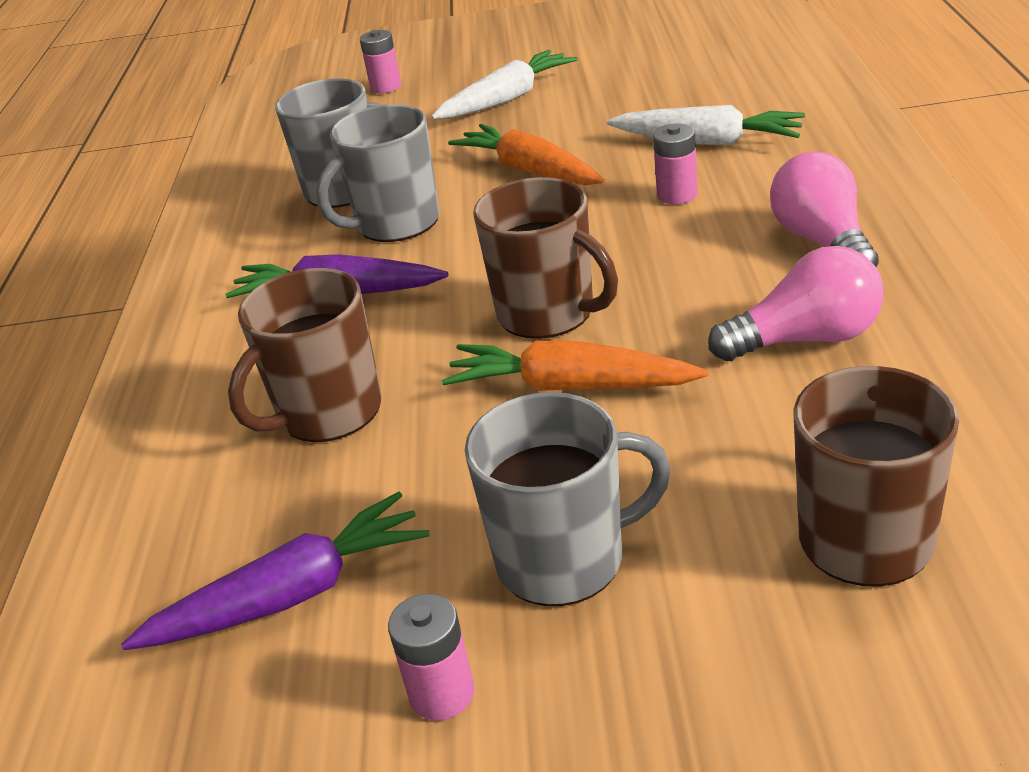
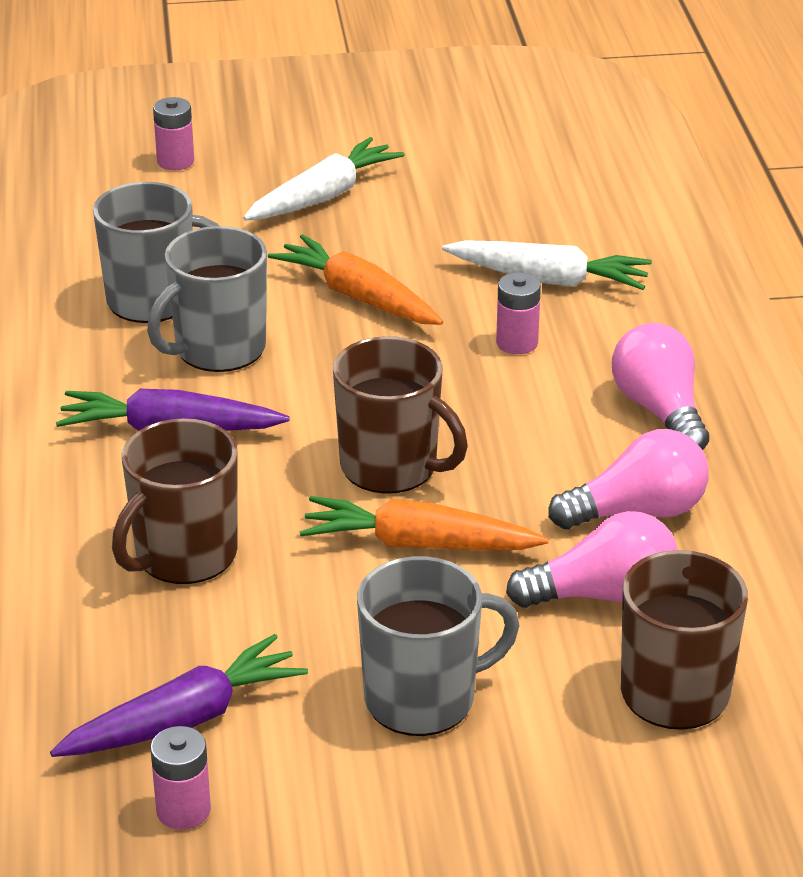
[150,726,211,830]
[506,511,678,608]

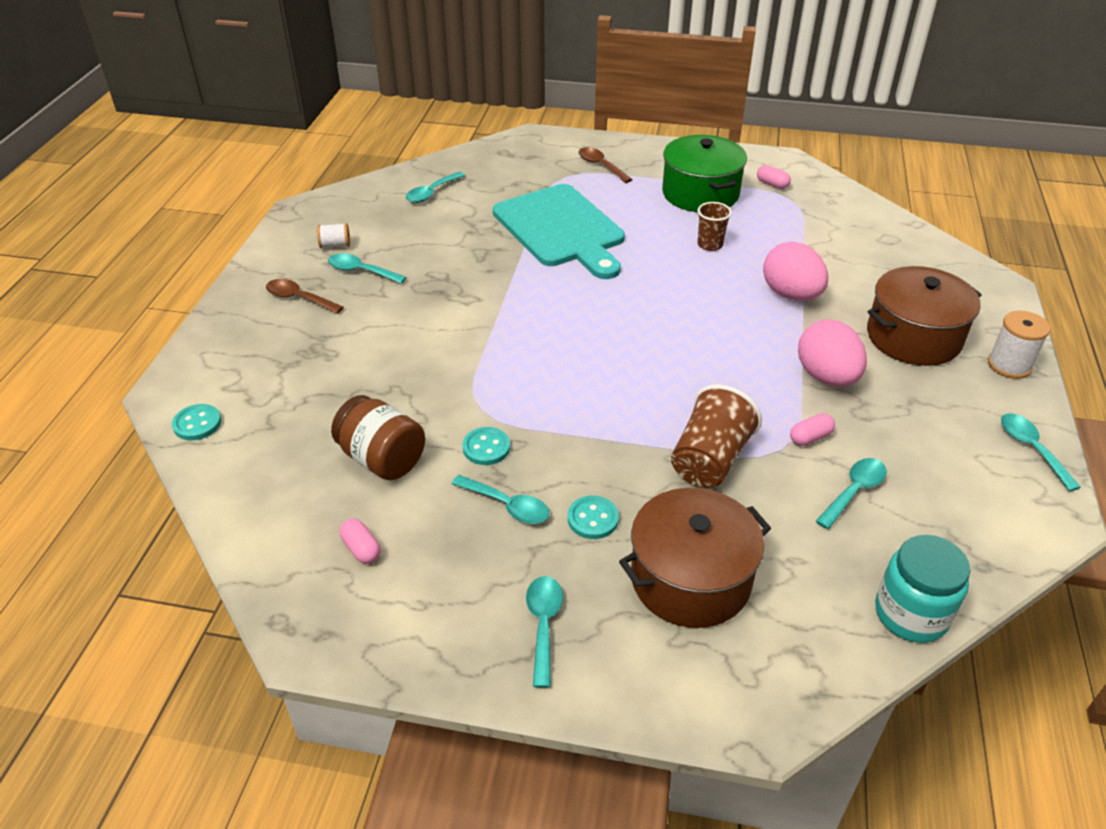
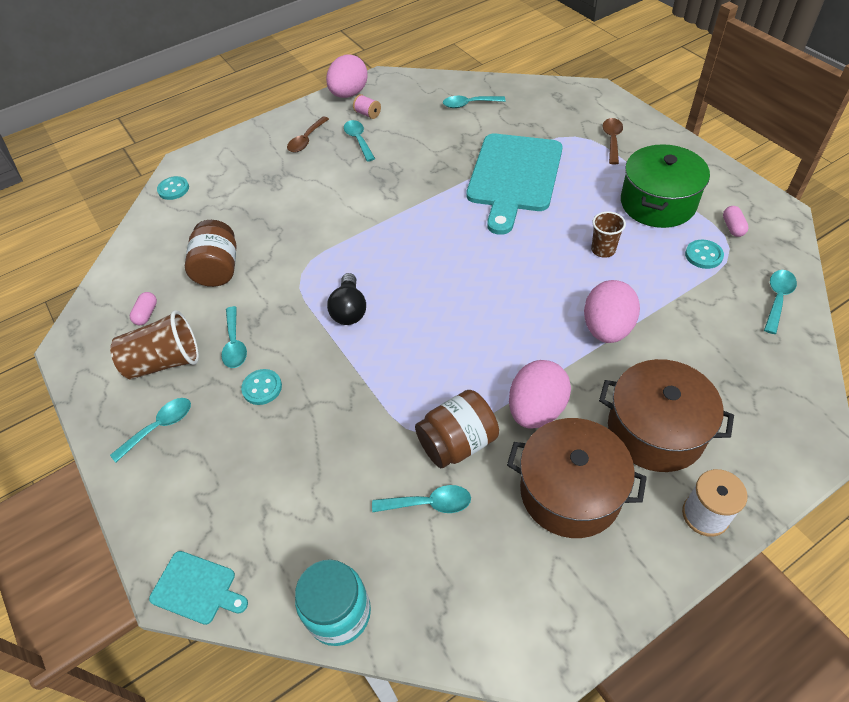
[287,116,329,153]
[353,94,381,119]
[685,240,724,269]
[507,418,647,538]
[110,310,199,380]
[415,390,499,468]
[764,270,797,334]
[149,551,248,625]
[326,54,368,98]
[327,273,366,325]

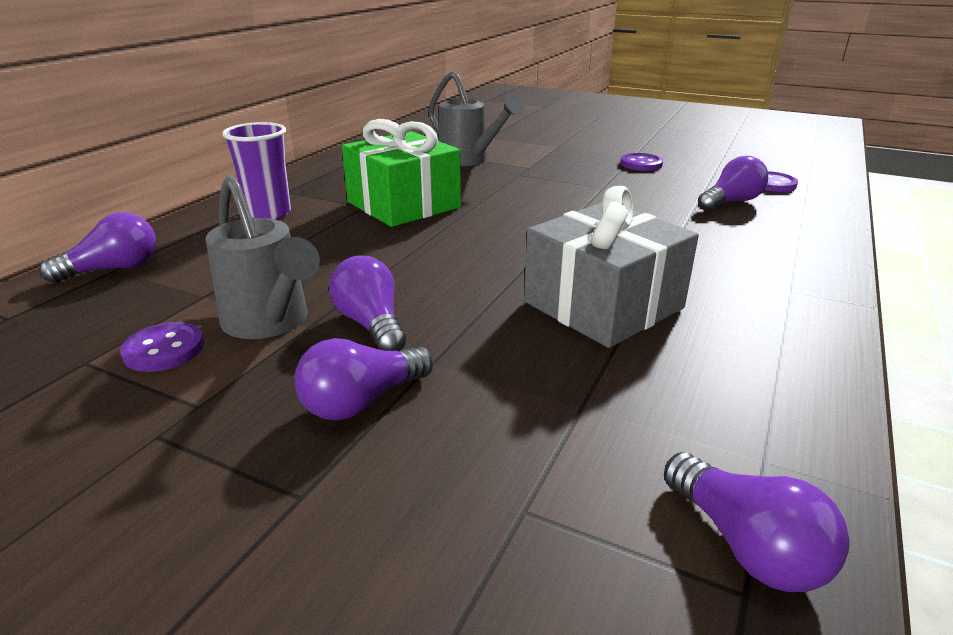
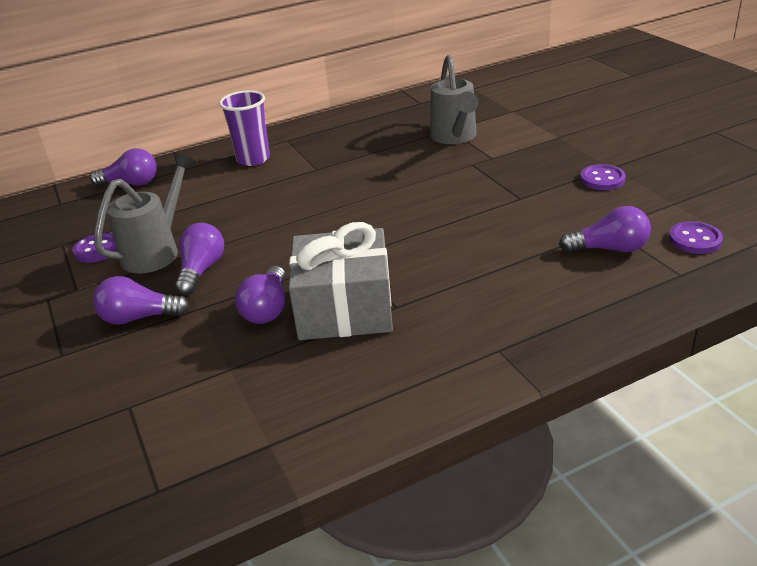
[94,152,196,274]
[342,119,461,227] (first image)
[235,266,286,324]

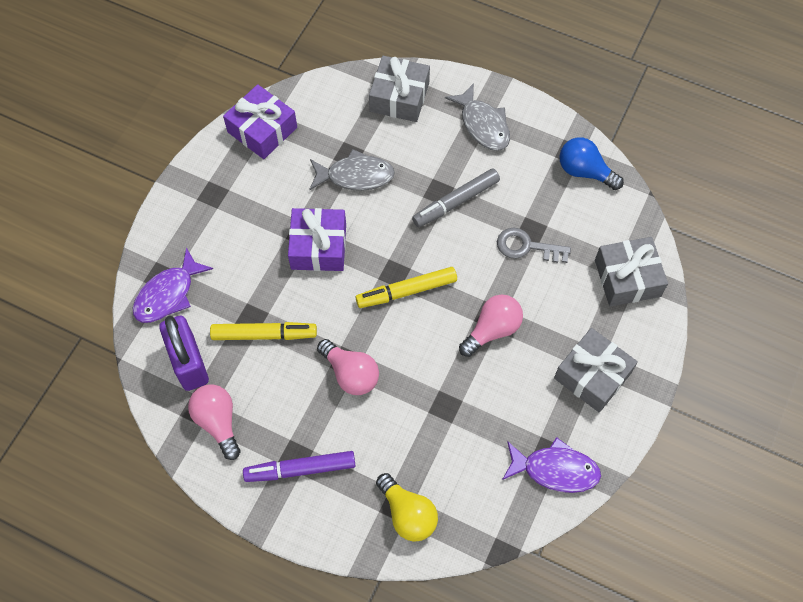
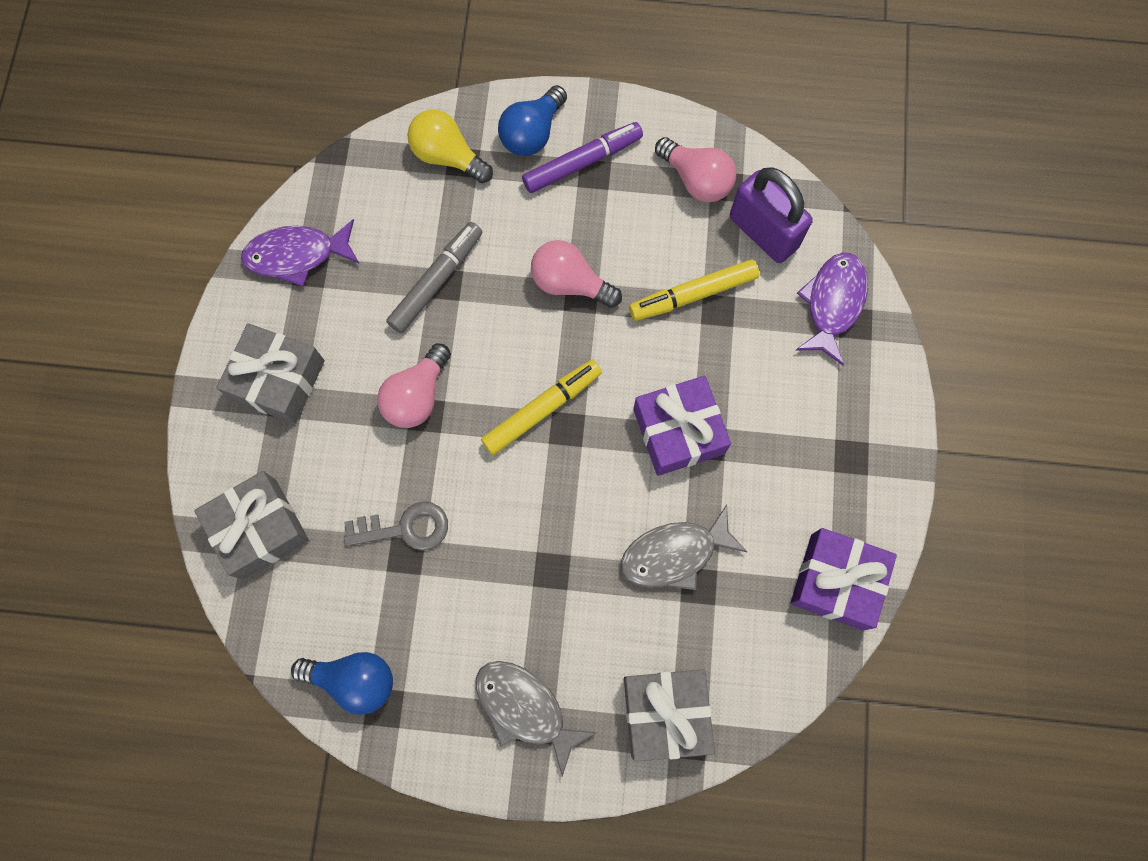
[386,222,482,333]
[498,85,567,156]

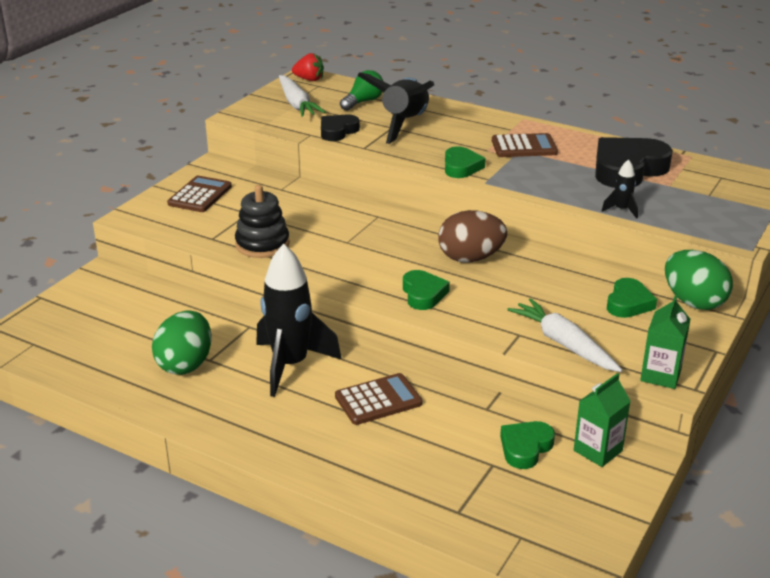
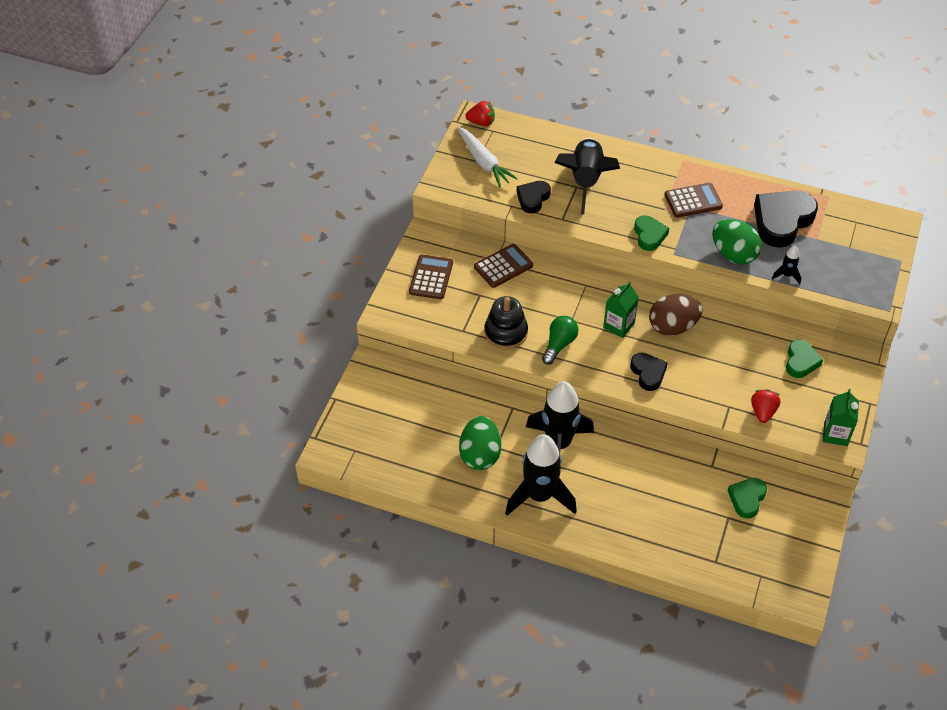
[474,244,533,288]
[542,316,579,365]
[630,353,668,391]
[751,390,780,423]
[603,281,639,338]
[712,219,762,265]
[505,434,577,516]

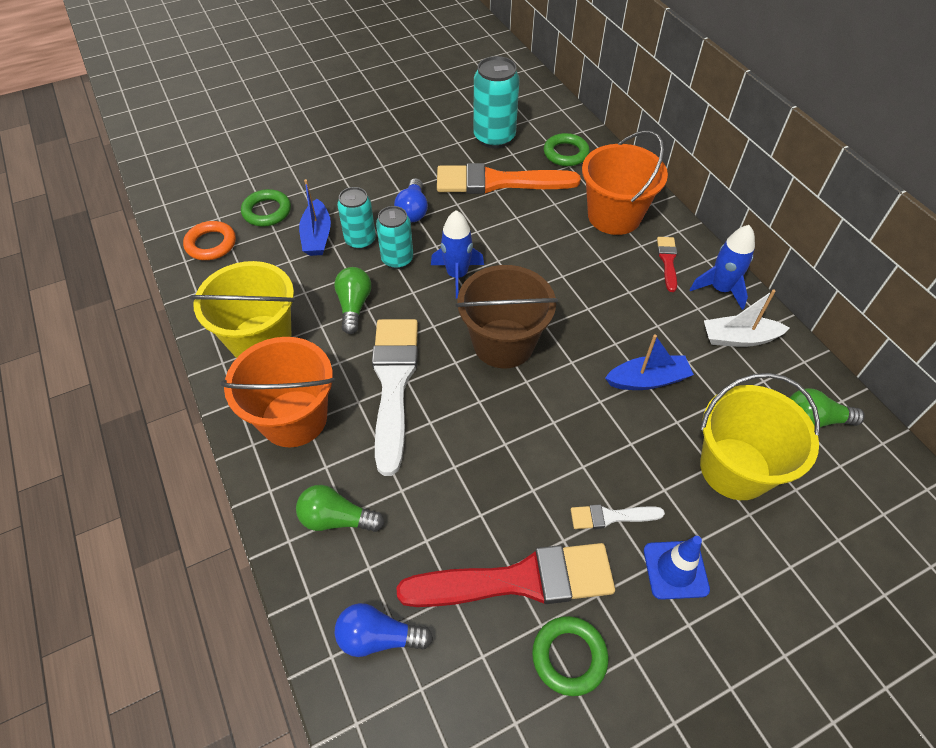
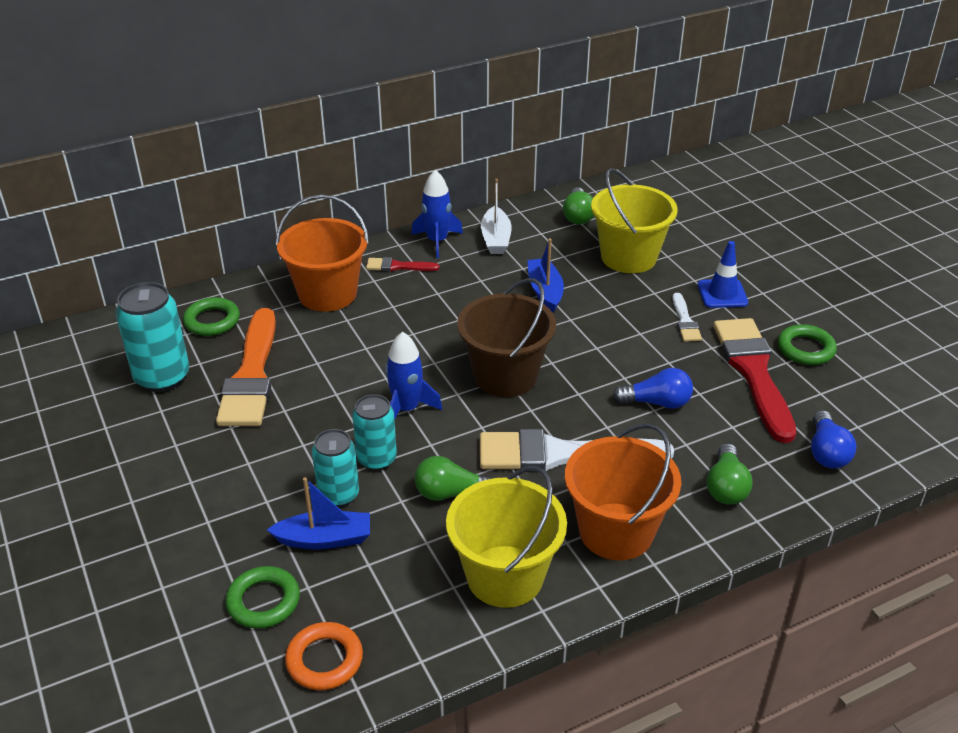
[613,368,693,409]

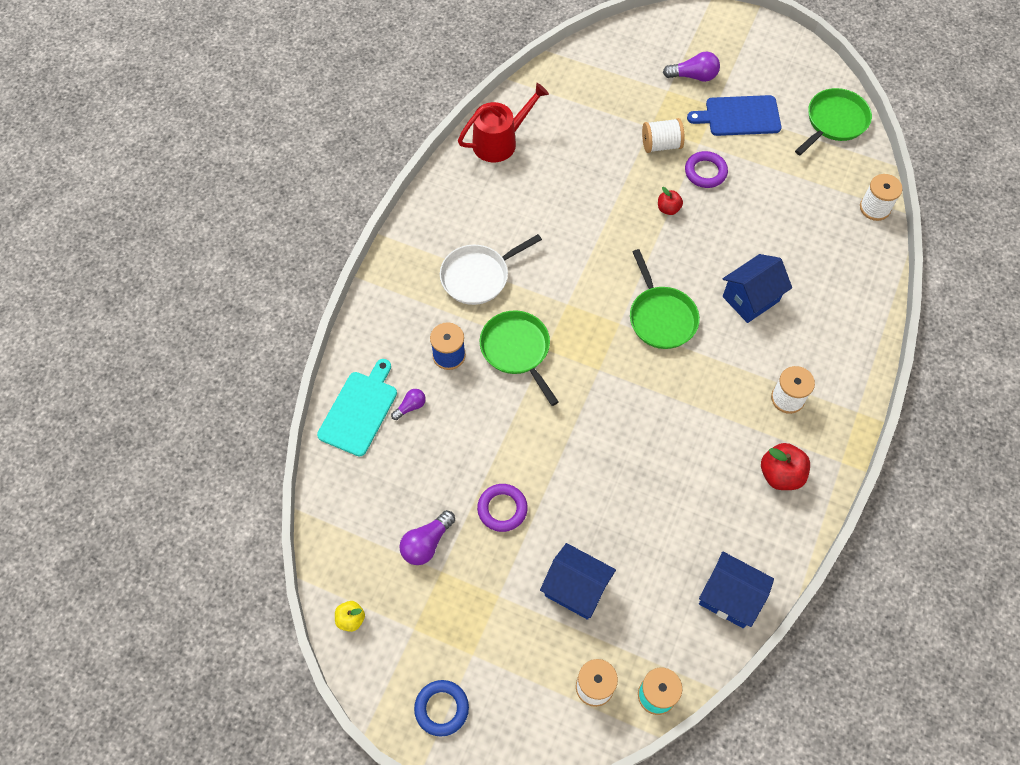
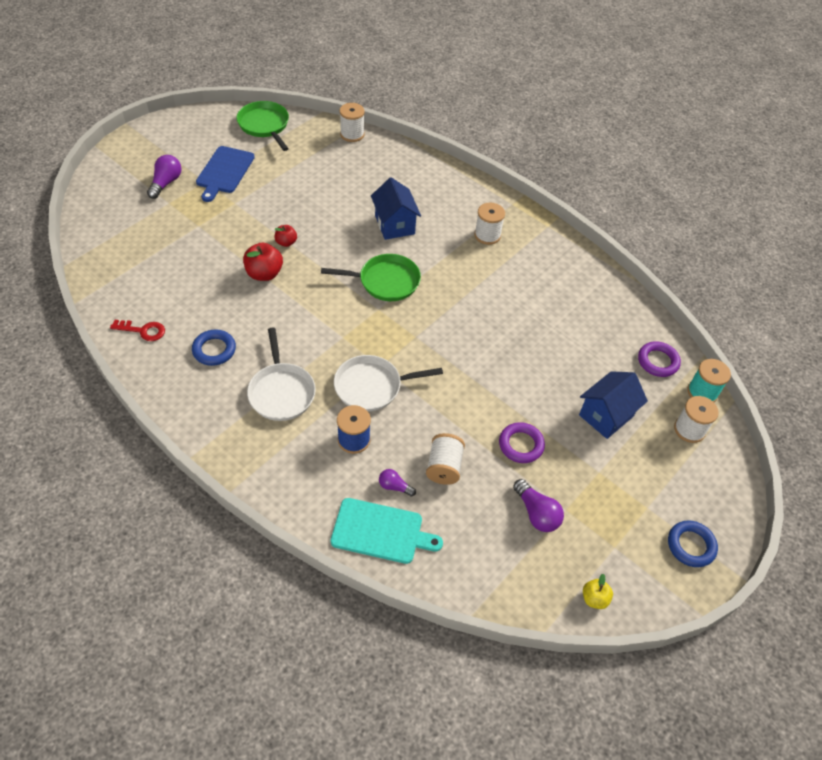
[331,498,443,564]
[379,469,416,497]
[110,320,165,341]
[334,355,443,412]
[426,433,465,485]
[638,341,681,377]
[699,552,774,628] (first image)
[243,242,283,281]
[192,330,236,366]

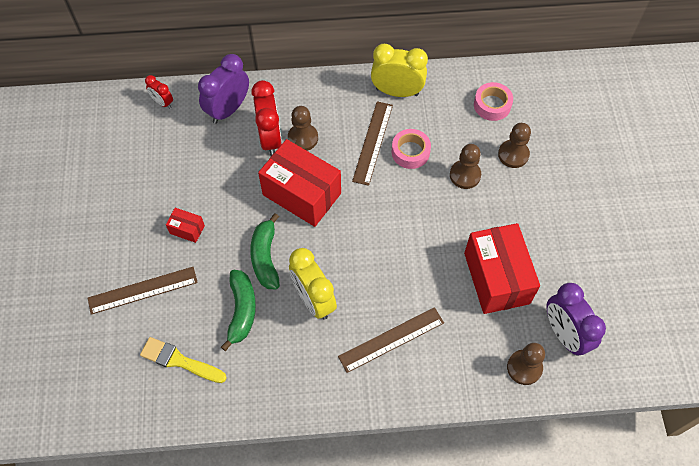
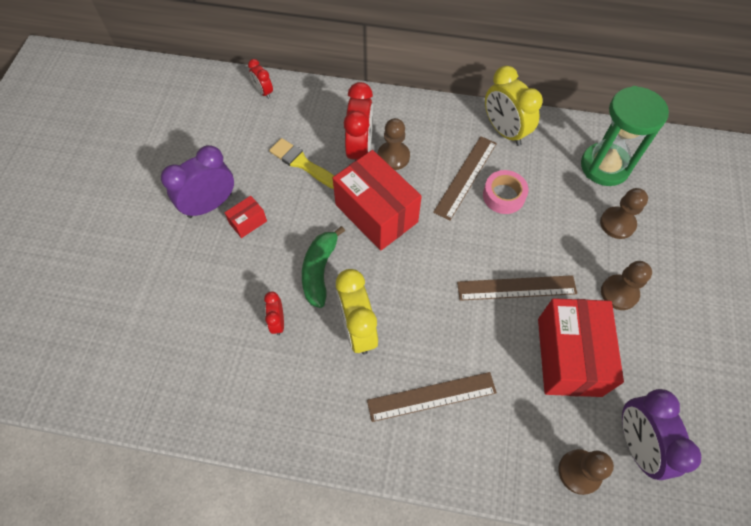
[457,275,577,301]
[269,138,334,189]
[224,196,267,238]
[161,145,234,218]
[264,291,284,335]
[485,66,543,146]
[601,261,652,310]
[581,86,669,186]

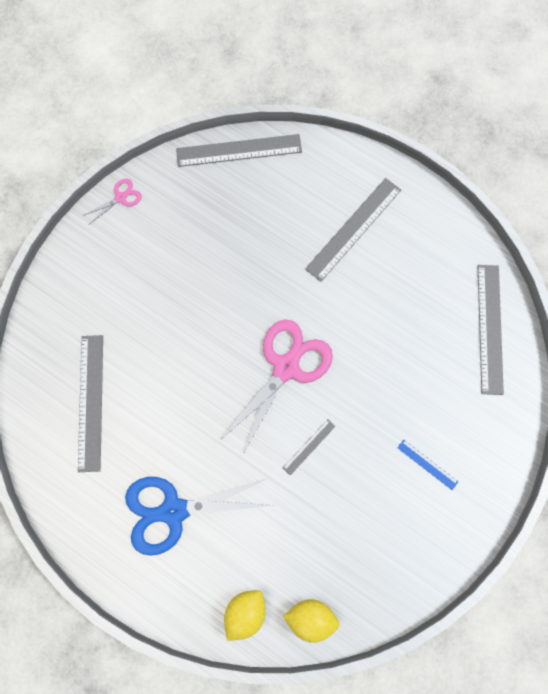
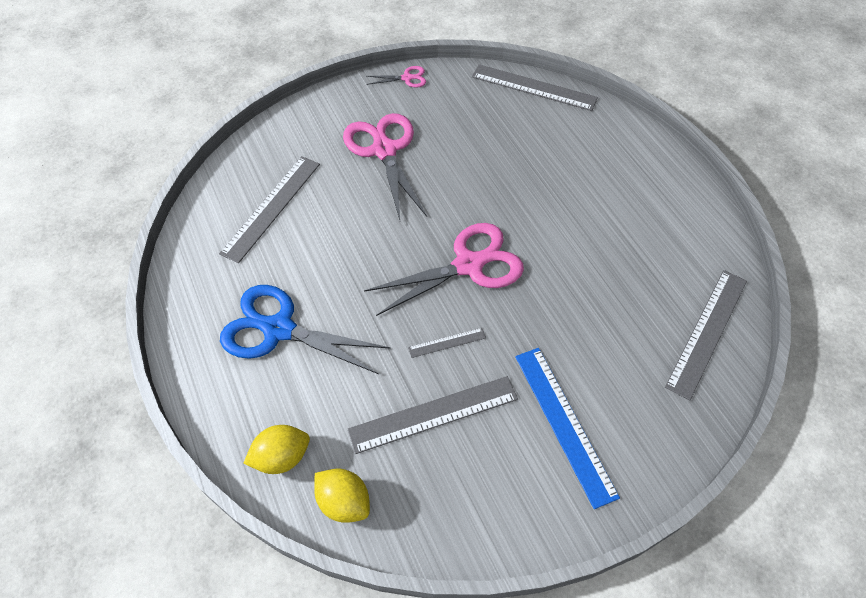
[348,376,518,454]
[515,348,620,509]
[343,113,427,220]

